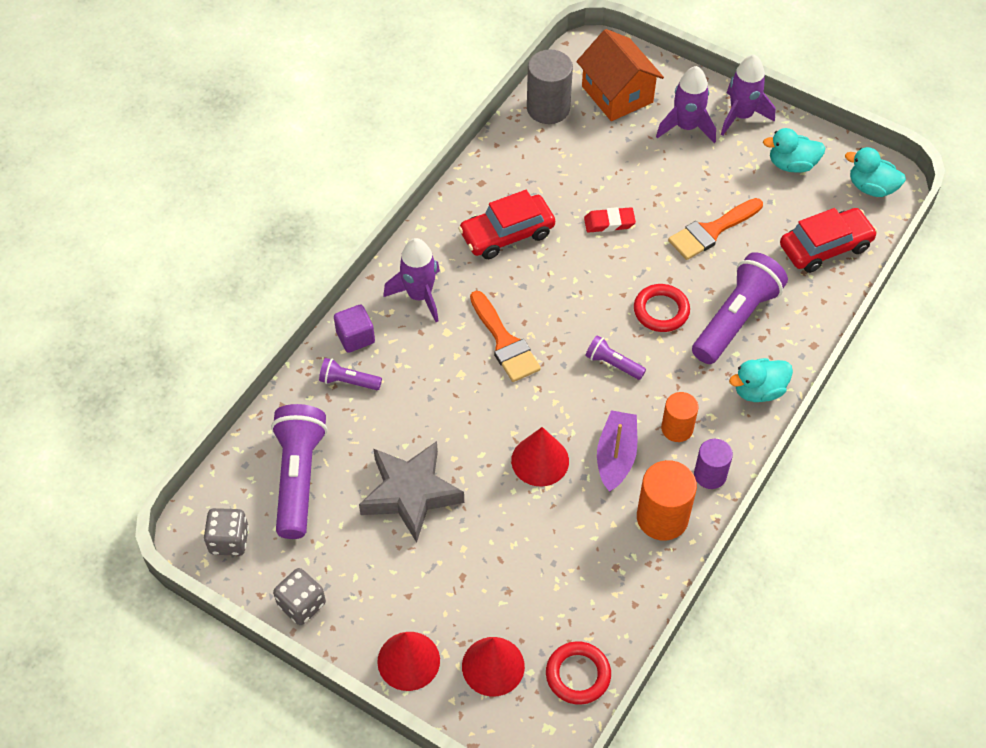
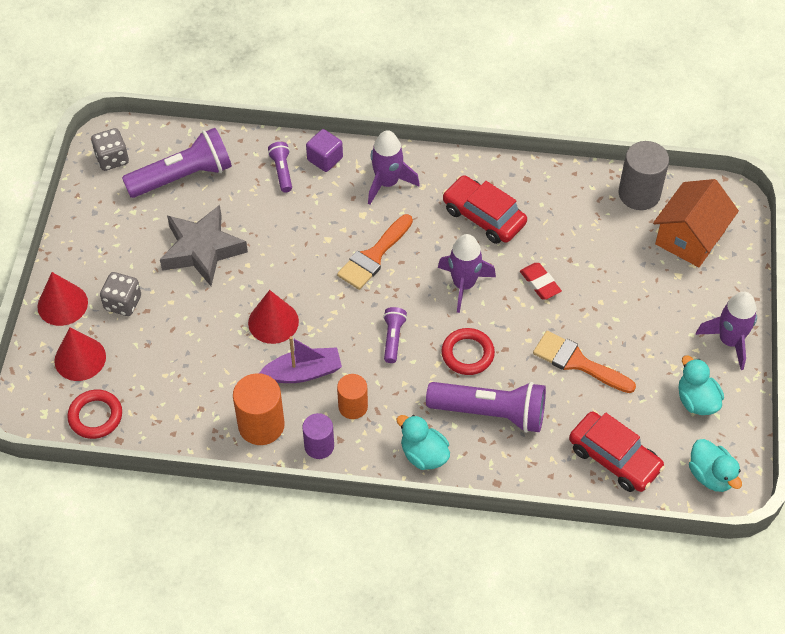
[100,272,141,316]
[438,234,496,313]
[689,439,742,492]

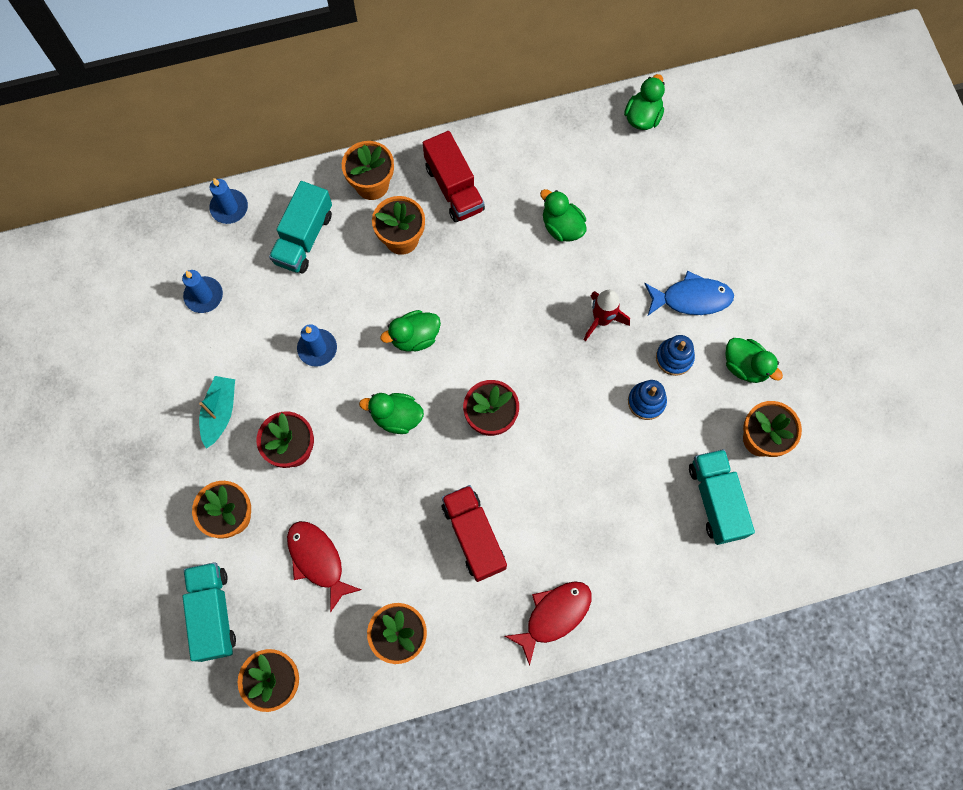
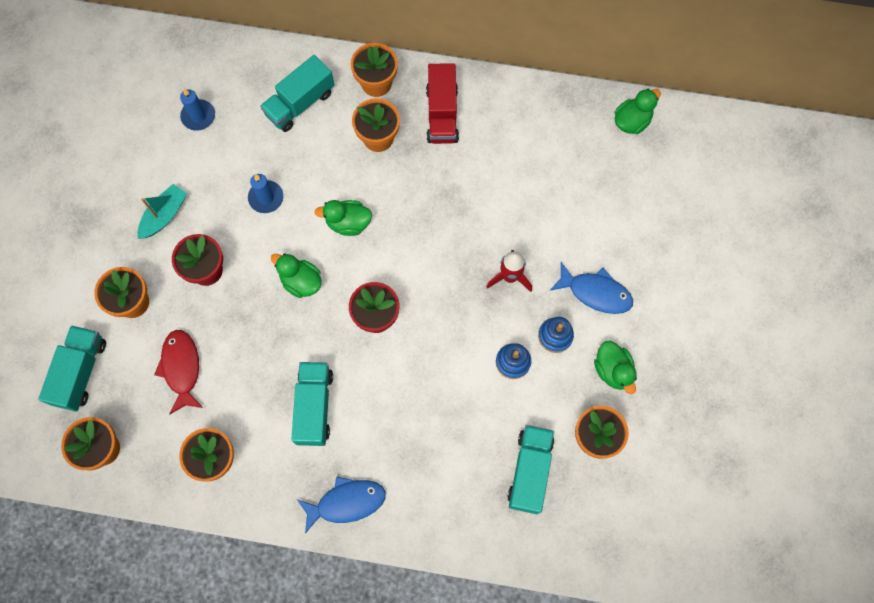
[209,178,248,224] (first image)
[291,362,333,446]
[298,476,386,533]
[540,189,587,242] (first image)

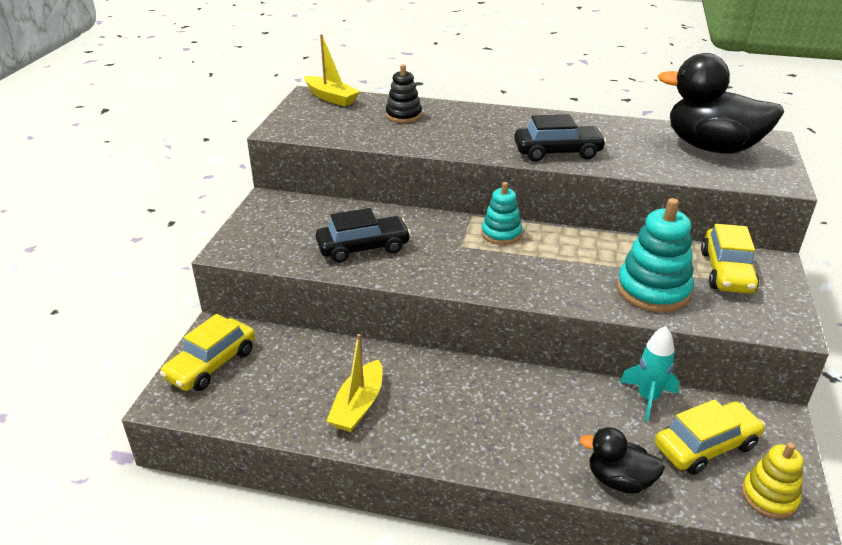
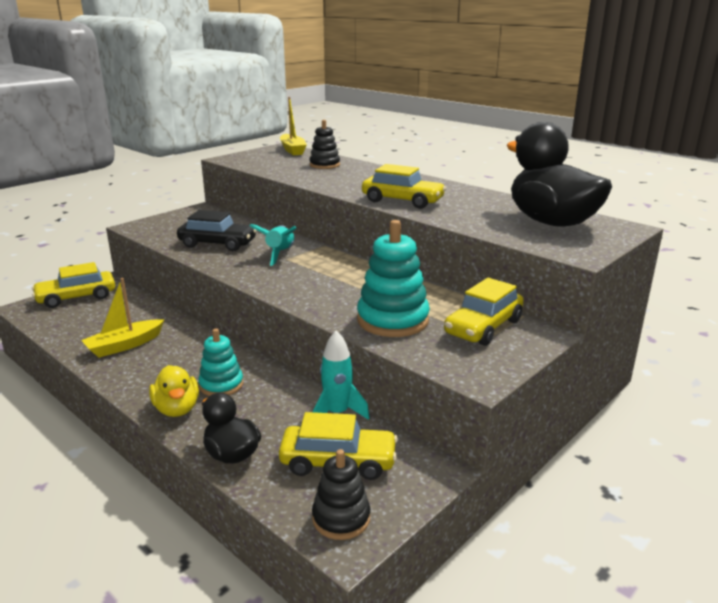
[198,328,243,396]
[362,164,446,209]
[312,449,370,540]
[149,365,199,417]
[249,224,297,266]

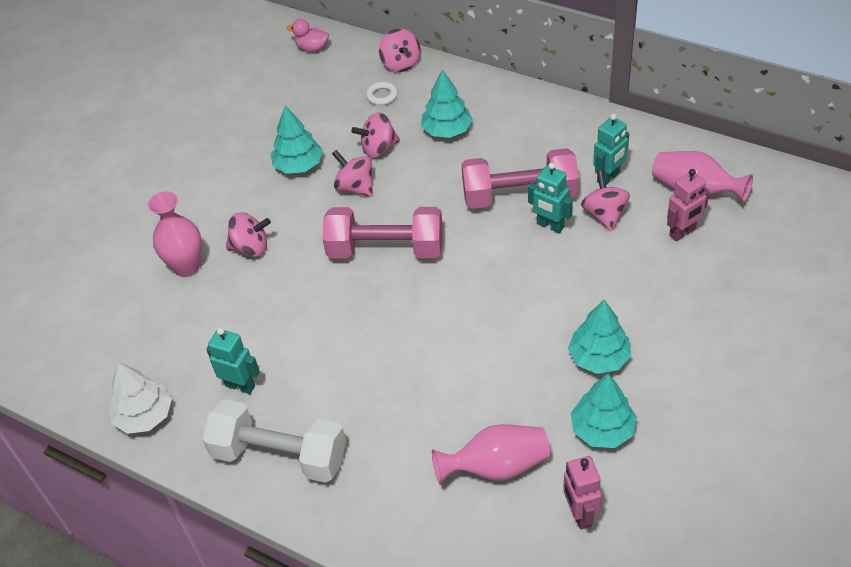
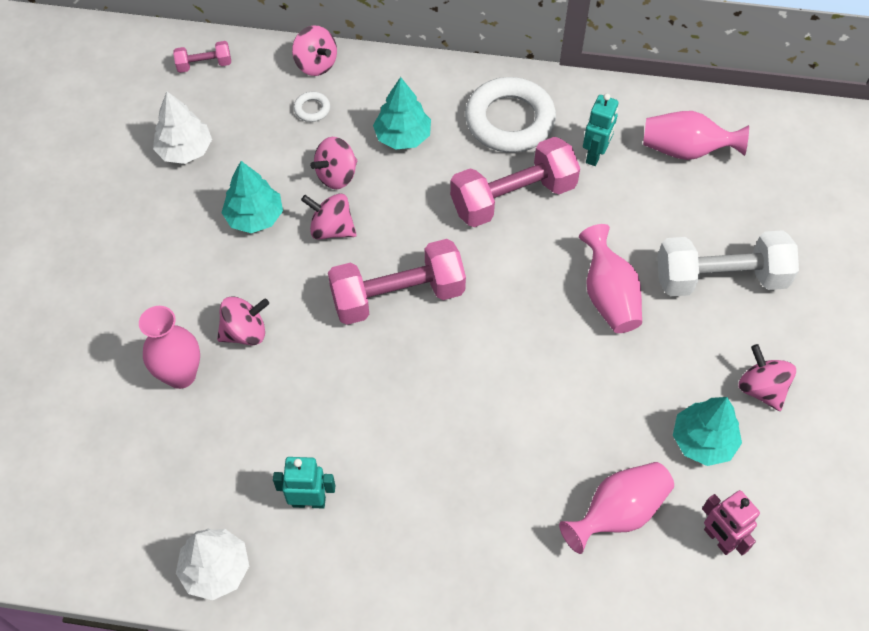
[657,230,799,297]
[173,41,231,73]
[528,163,573,233] (first image)
[568,300,631,374] (first image)
[738,344,796,411]
[667,169,710,241] (first image)
[153,91,212,164]
[465,77,556,153]
[579,224,642,333]

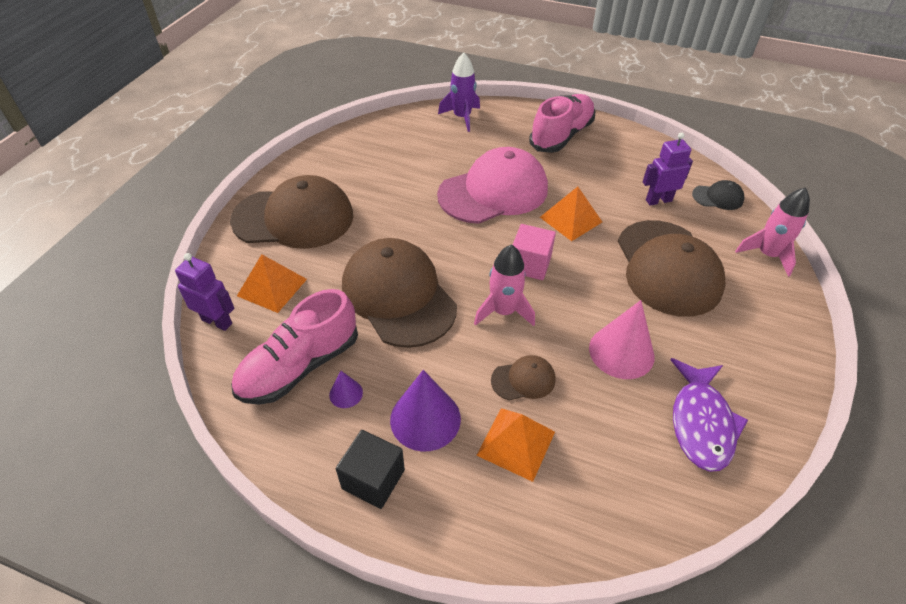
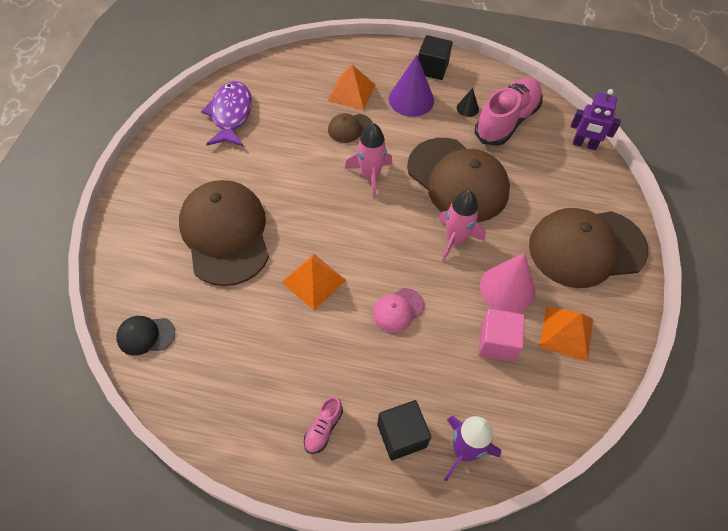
[539,306,593,361]
[457,88,479,117]
[373,288,425,333]
[478,309,525,362]
[304,396,343,454]
[480,253,535,313]
[643,132,693,206] (first image)
[438,190,486,262]
[377,400,431,461]

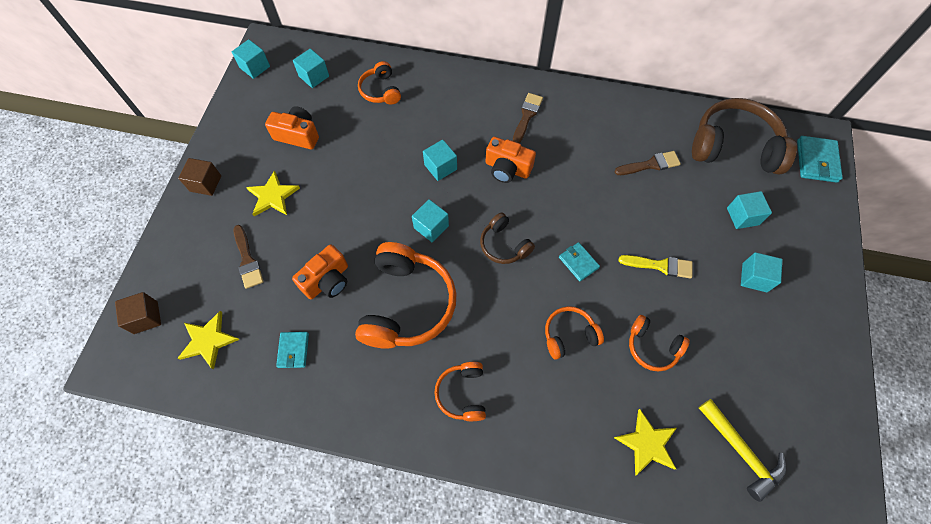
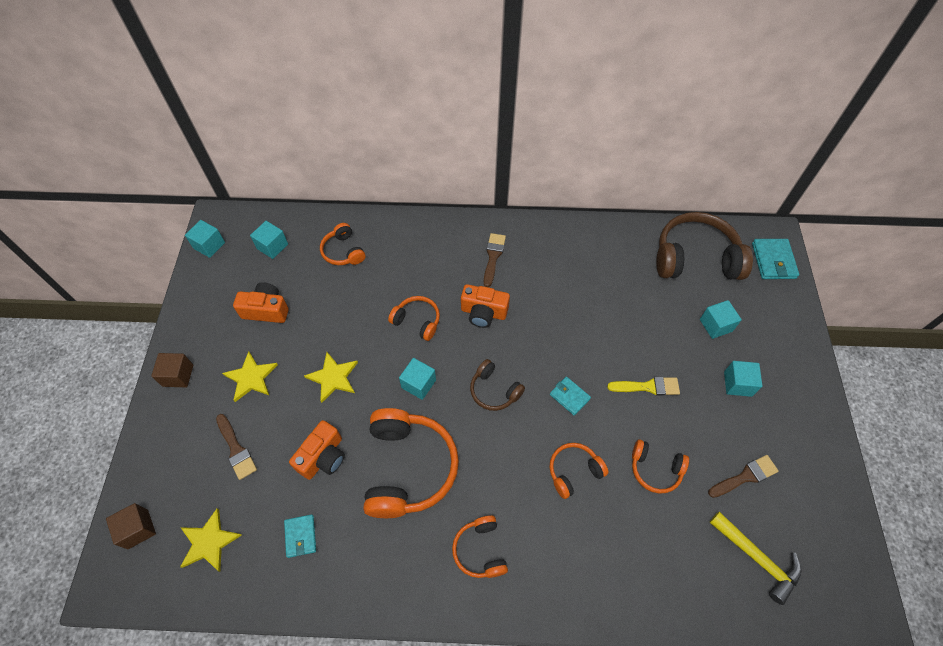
[388,296,440,341]
[708,455,779,498]
[304,352,358,403]

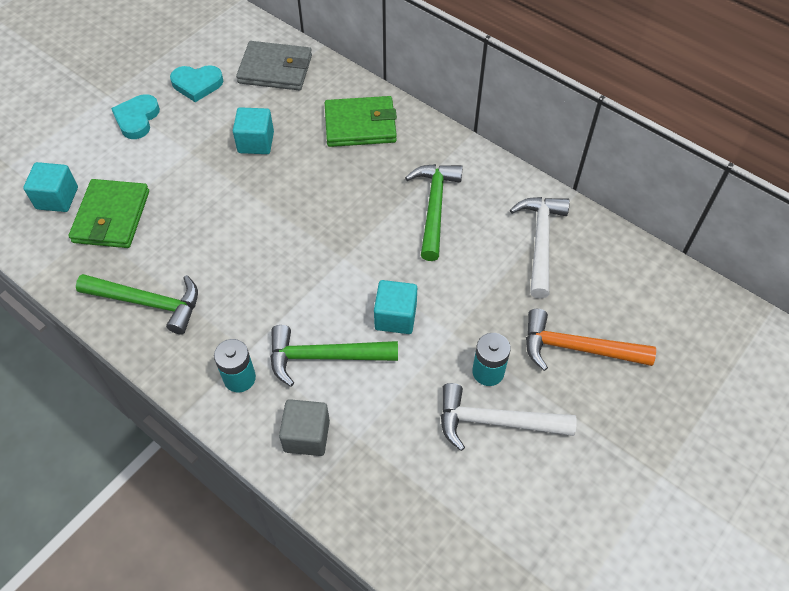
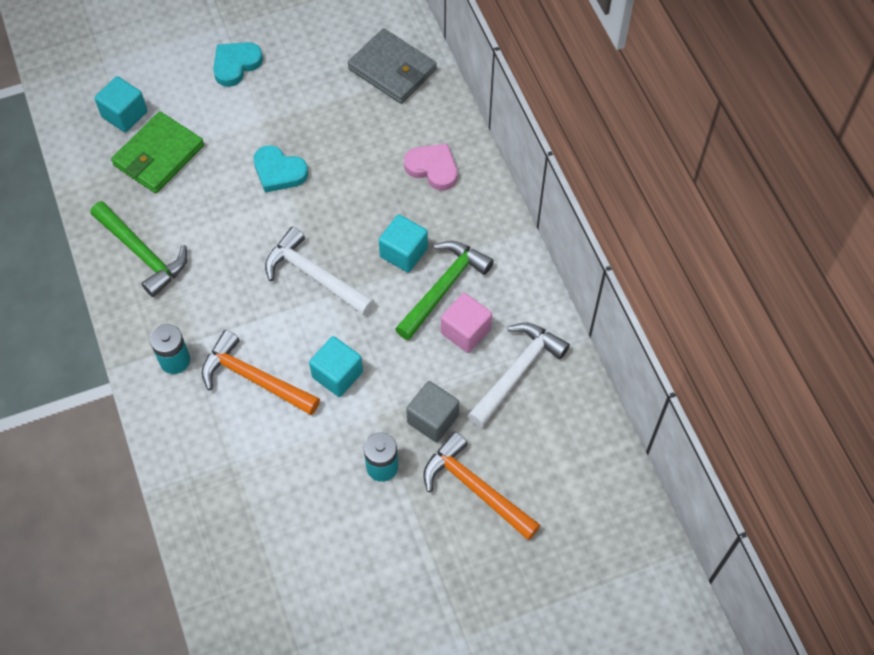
[254,145,308,193]
[379,214,428,273]
[202,330,320,415]
[406,381,459,442]
[404,143,457,190]
[265,227,374,316]
[441,293,492,353]

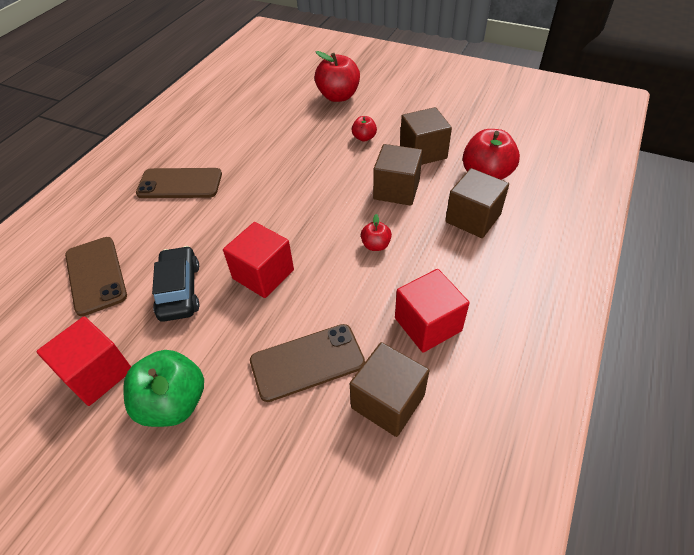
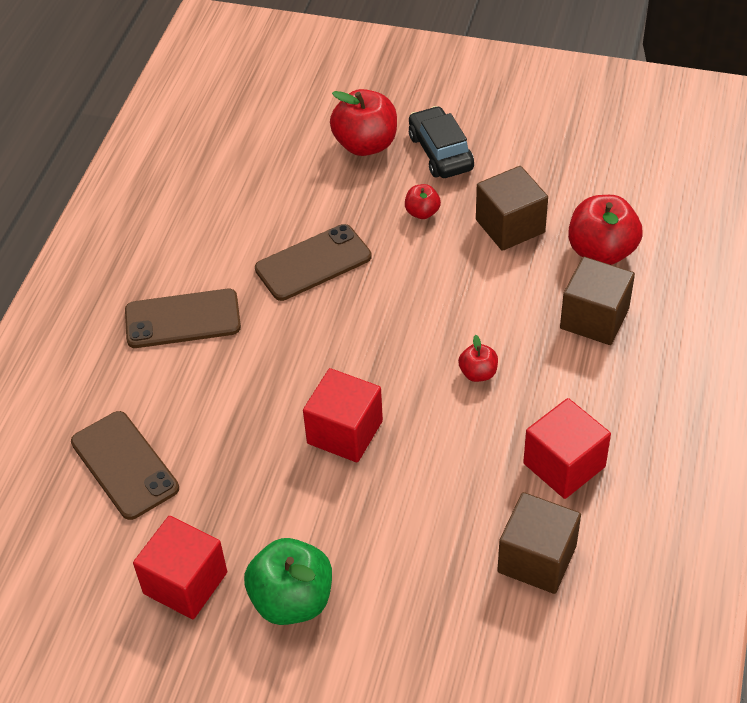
[409,106,474,178]
[255,224,372,301]
[373,144,423,206] (first image)

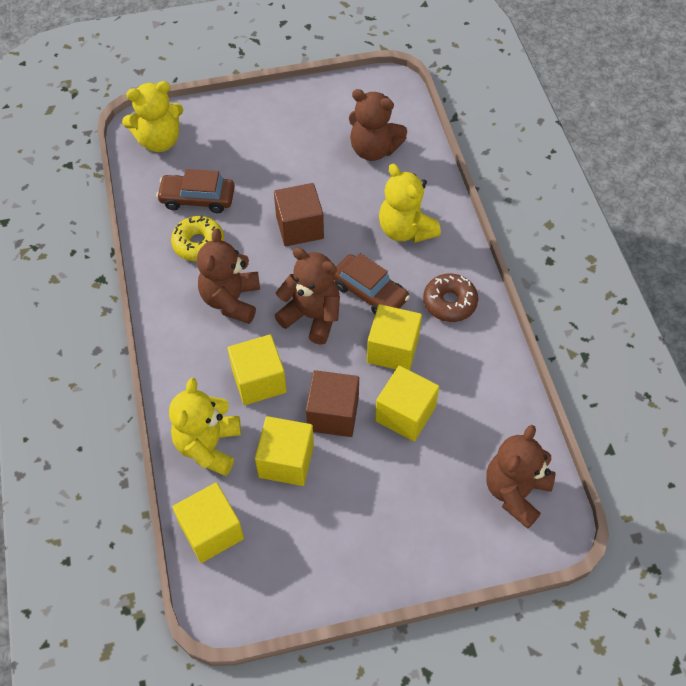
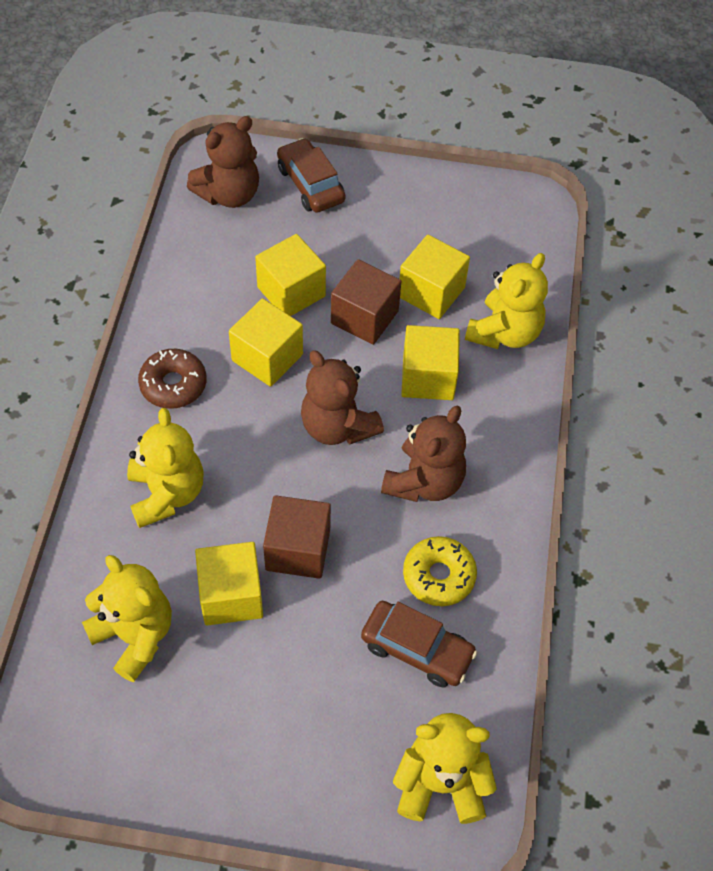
[195,542,263,626]
[277,138,346,213]
[82,555,172,682]

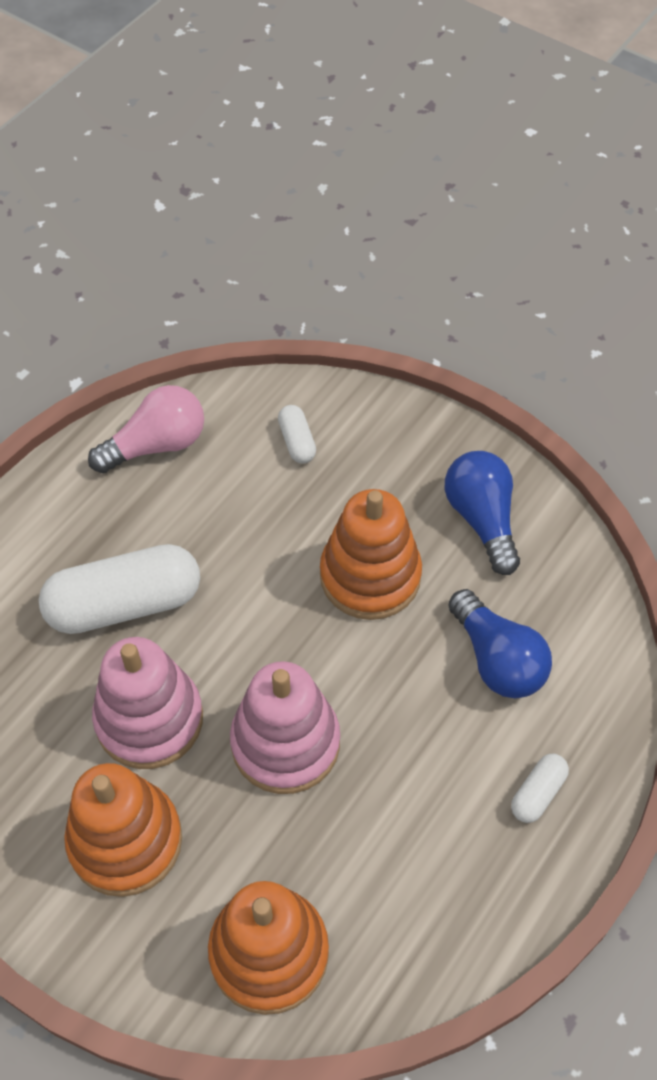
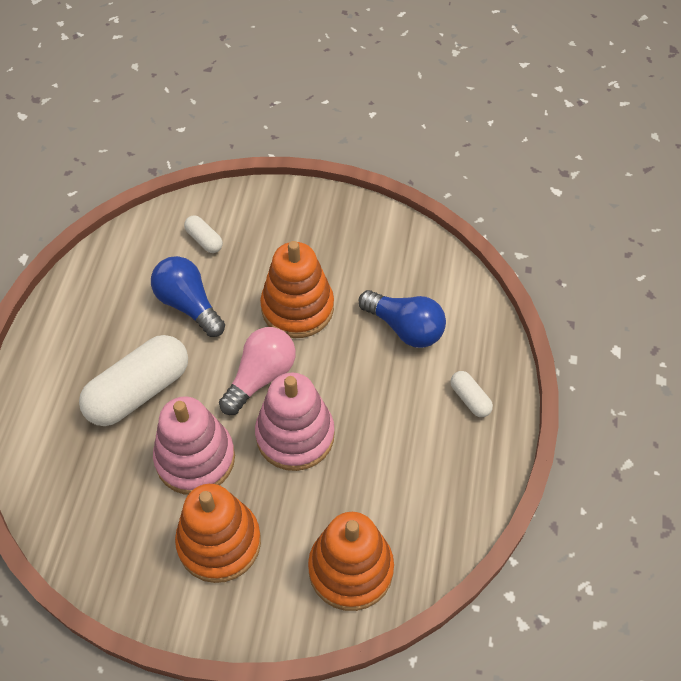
[219,327,296,415]
[151,256,225,337]
[450,371,493,417]

